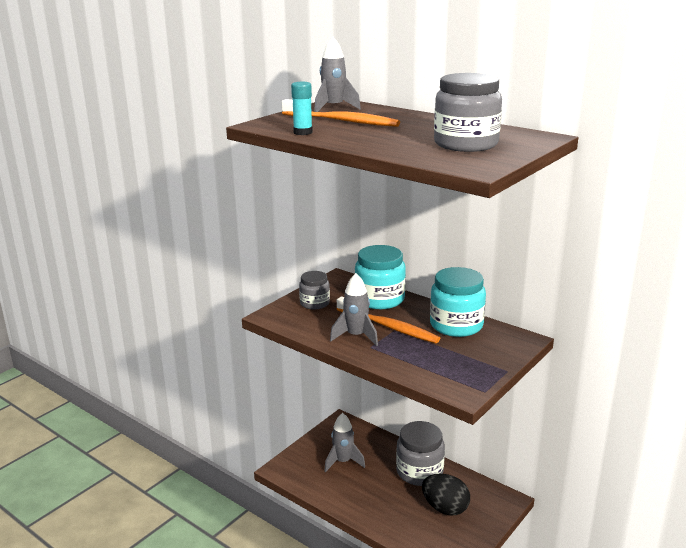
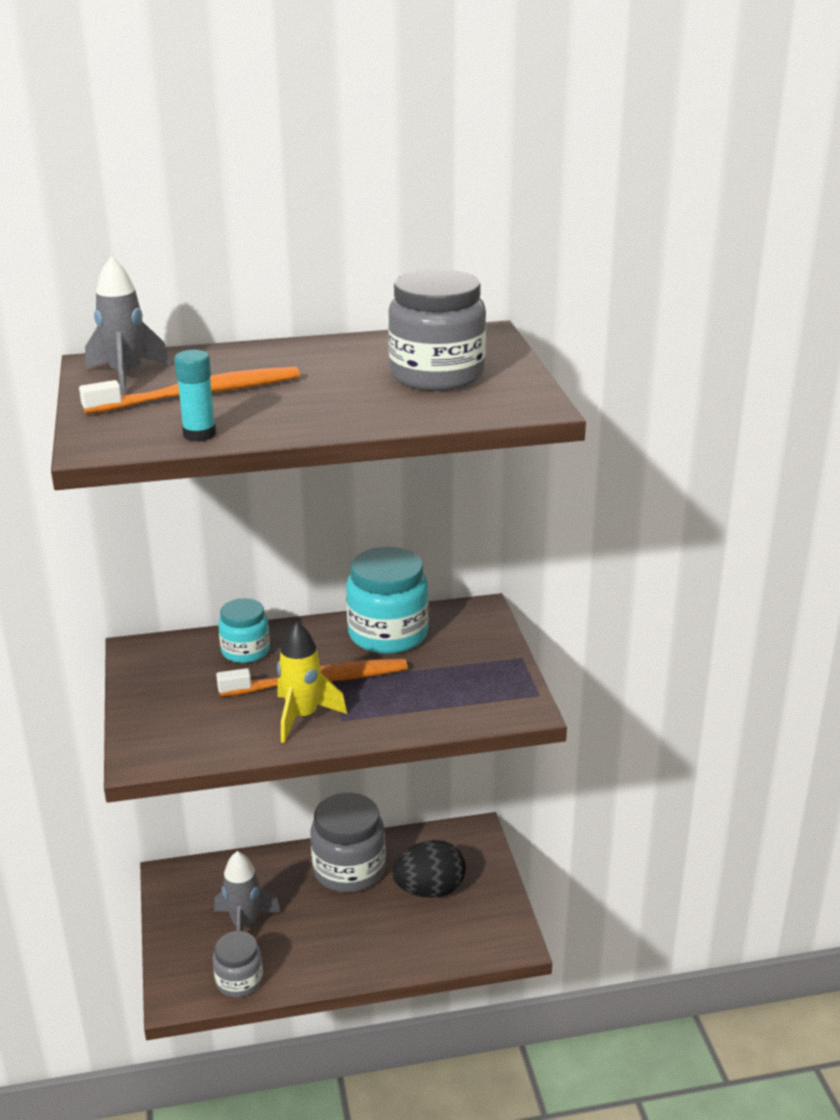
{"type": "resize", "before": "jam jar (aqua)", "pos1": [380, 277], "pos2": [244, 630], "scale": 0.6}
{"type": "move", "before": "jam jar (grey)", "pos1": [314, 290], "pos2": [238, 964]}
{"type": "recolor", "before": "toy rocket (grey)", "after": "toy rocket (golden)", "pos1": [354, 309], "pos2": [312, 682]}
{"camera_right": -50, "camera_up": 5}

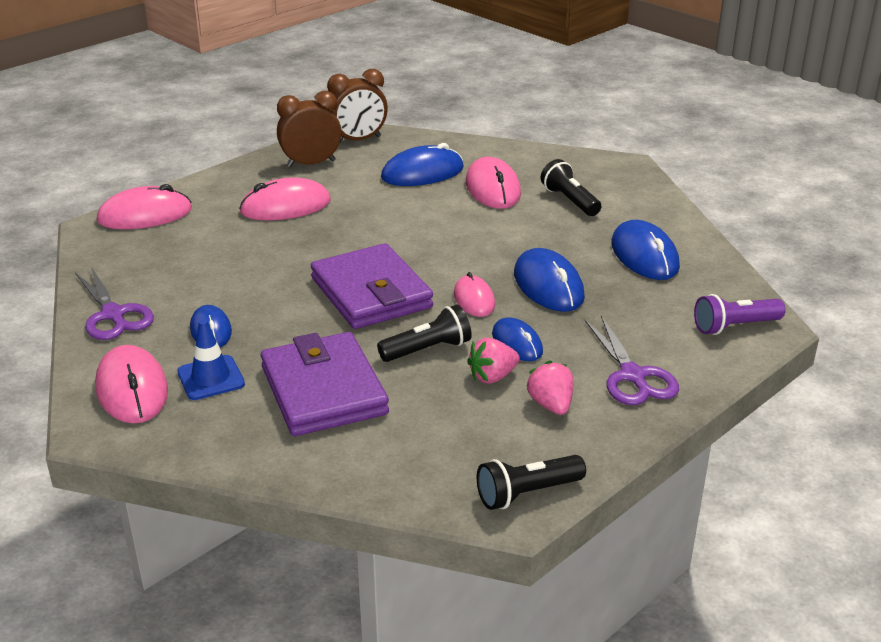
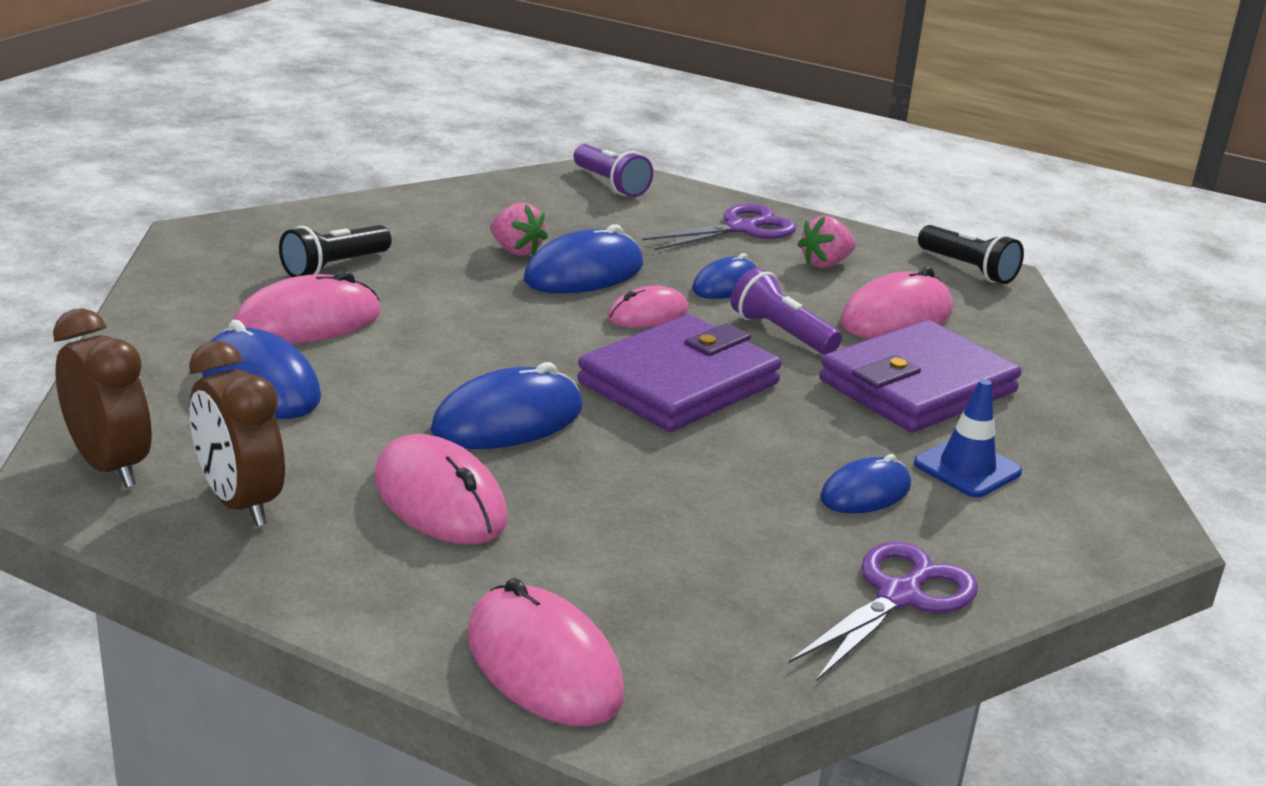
{"type": "move", "before": "computer mouse (blue)", "pos1": [645, 250], "pos2": [506, 405]}
{"type": "recolor", "before": "flashlight (jet-black)", "after": "flashlight (royal purple)", "pos1": [424, 333], "pos2": [786, 311]}
{"type": "move", "before": "strawberry (pink)", "pos1": [493, 361], "pos2": [519, 229]}
{"type": "move", "before": "computer mouse (pink)", "pos1": [131, 384], "pos2": [896, 303]}
{"camera_right": -110, "camera_up": -5}

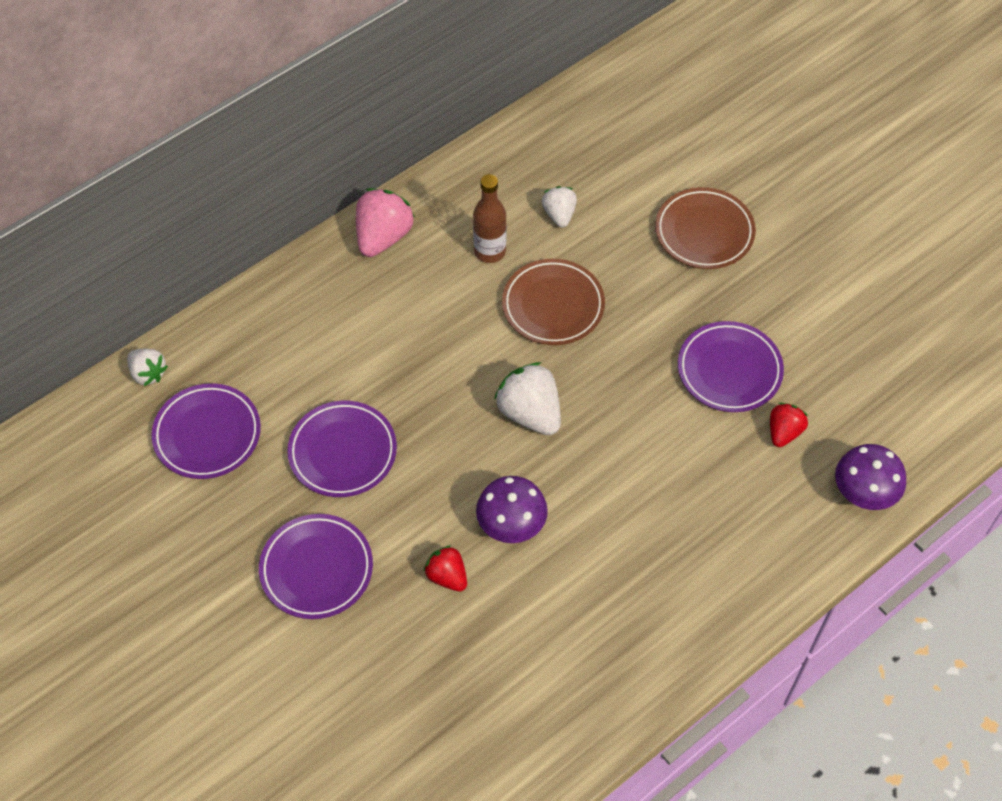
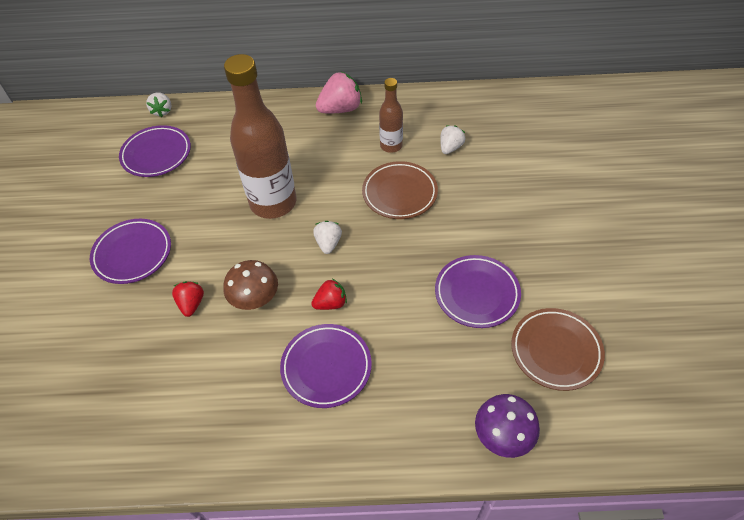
{"type": "move", "before": "flat dish (brown)", "pos1": [705, 228], "pos2": [558, 349]}
{"type": "resize", "before": "strawberry (pure white)", "pos1": [527, 398], "pos2": [327, 237], "scale": 0.6}
{"type": "move", "before": "flat dish (royal purple)", "pos1": [342, 449], "pos2": [326, 366]}
{"type": "move", "before": "strawberry (red)", "pos1": [789, 425], "pos2": [329, 294]}
{"type": "recolor", "before": "toadstool (royal purple)", "after": "toadstool (brown)", "pos1": [512, 509], "pos2": [251, 285]}
{"type": "insert", "after": "flask (brown)", "pos2": [260, 136]}
{"camera_right": 40, "camera_up": -5}

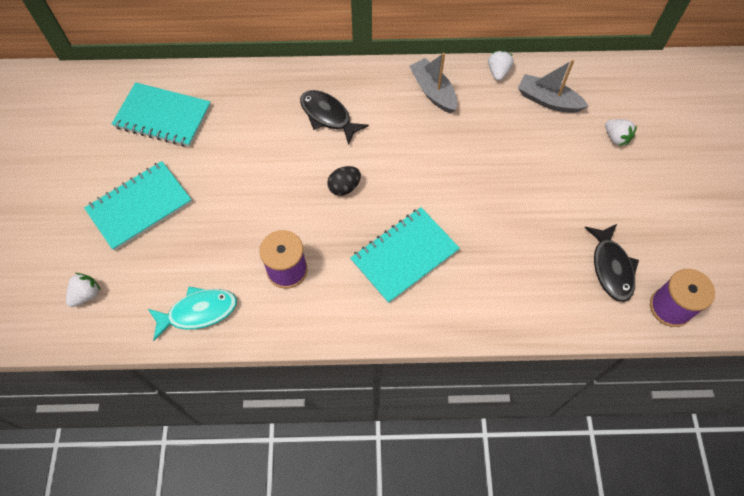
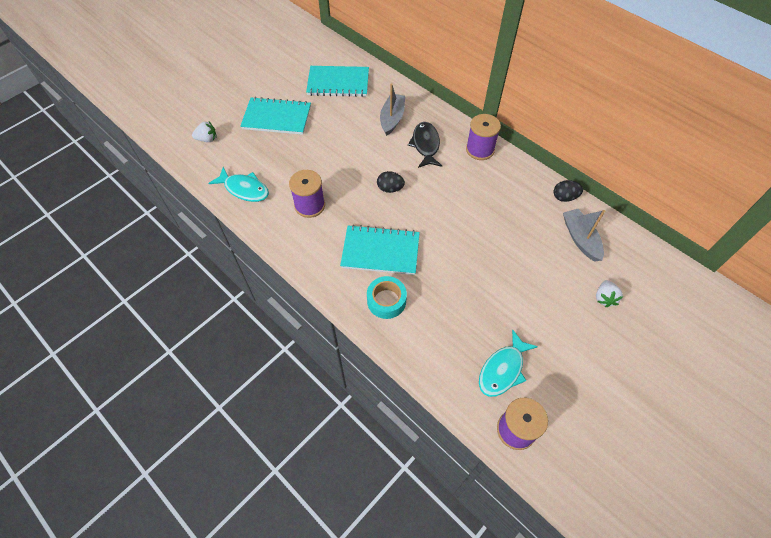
{"type": "replace", "before": "strawberry (pure white)", "after": "egg shape (jet-black)", "pos1": [501, 65], "pos2": [568, 191]}
{"type": "move", "before": "sailboat (grey)", "pos1": [433, 83], "pos2": [392, 109]}
{"type": "rotate", "before": "notepad (aqua)", "pos1": [161, 114], "pos2": [337, 81], "turn": -60}
{"type": "recolor", "before": "toy fish (jet-black)", "after": "toy fish (aqua)", "pos1": [612, 263], "pos2": [508, 363]}
{"type": "insert", "after": "reel of thread (royal purple)", "pos2": [483, 137]}
{"type": "insert", "after": "roll of tape (aqua)", "pos2": [387, 297]}
{"camera_right": 45, "camera_up": -5}

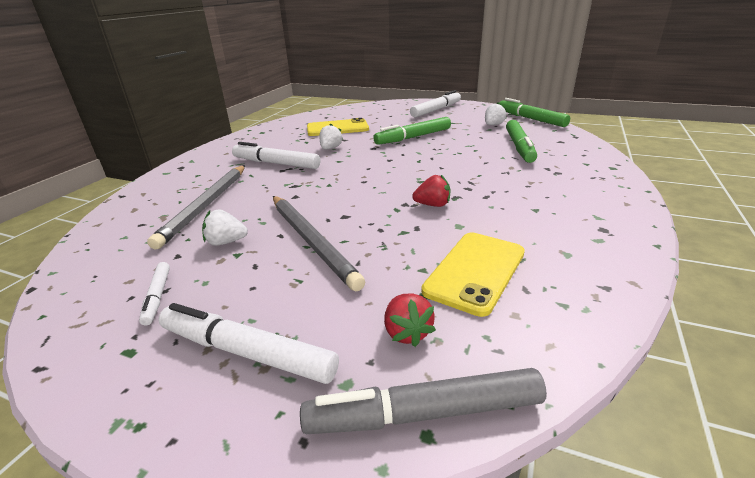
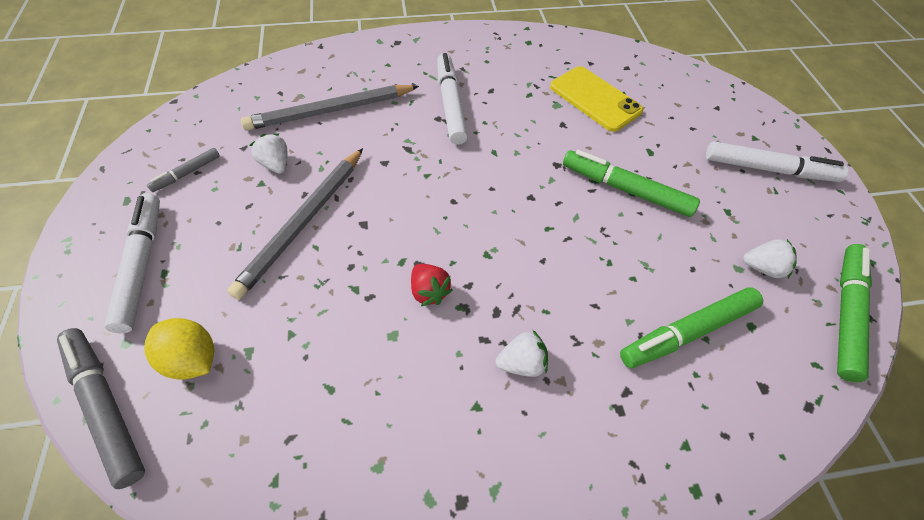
{"type": "move", "before": "strawberry (pure white)", "pos1": [331, 136], "pos2": [522, 353]}
{"type": "delete", "before": "mobile phone (golden)", "pos1": [473, 274]}
{"type": "recolor", "before": "felt pen (pure white)", "after": "felt pen (grey)", "pos1": [154, 293], "pos2": [183, 170]}
{"type": "replace", "before": "strawberry (red)", "after": "citrus fruit (golden)", "pos1": [410, 320], "pos2": [179, 349]}
{"camera_right": 55, "camera_up": 25}

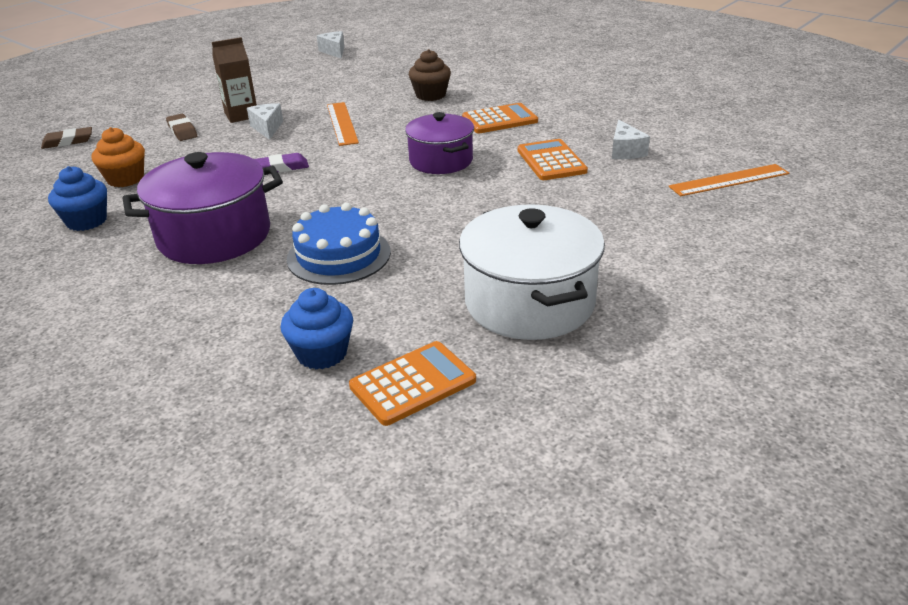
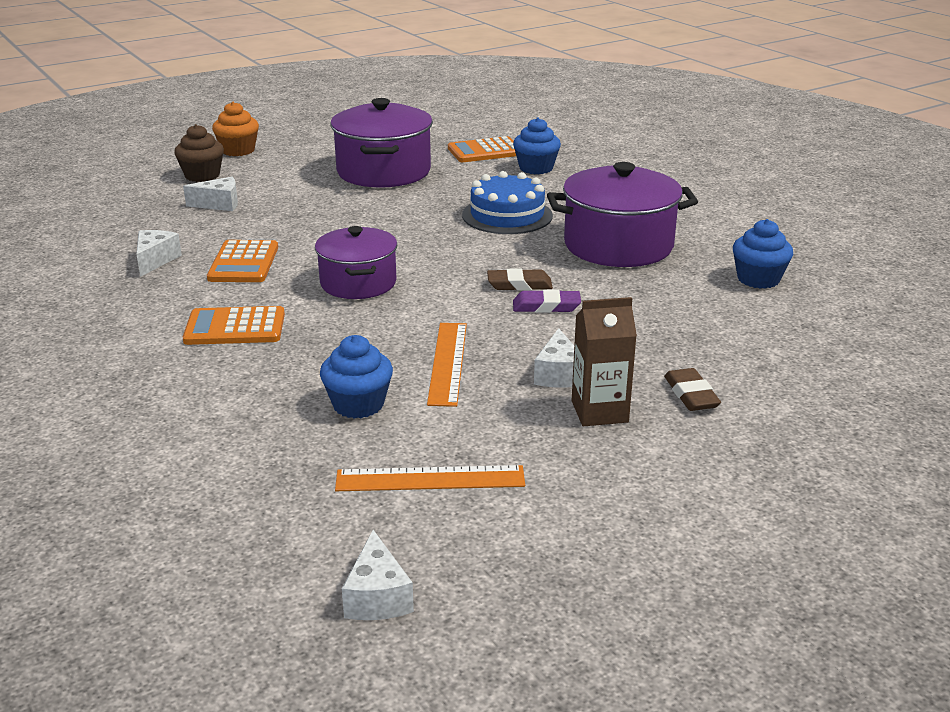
{"type": "move", "before": "fairy cake (brown)", "pos1": [430, 75], "pos2": [199, 153]}
{"type": "move", "before": "gum eraser (brown)", "pos1": [66, 138], "pos2": [520, 279]}
{"type": "move", "before": "fairy cake (orange)", "pos1": [118, 157], "pos2": [235, 129]}
{"type": "move", "before": "measuring stick (orange)", "pos1": [729, 180], "pos2": [430, 478]}
{"type": "recolor", "before": "pot (pure white)", "after": "pot (royal purple)", "pos1": [532, 272], "pos2": [382, 143]}
{"type": "insert", "after": "cheese wedge (pure white)", "pos2": [210, 194]}
{"type": "insert", "after": "fairy cake (blue)", "pos2": [356, 377]}
{"camera_right": -165, "camera_up": -5}

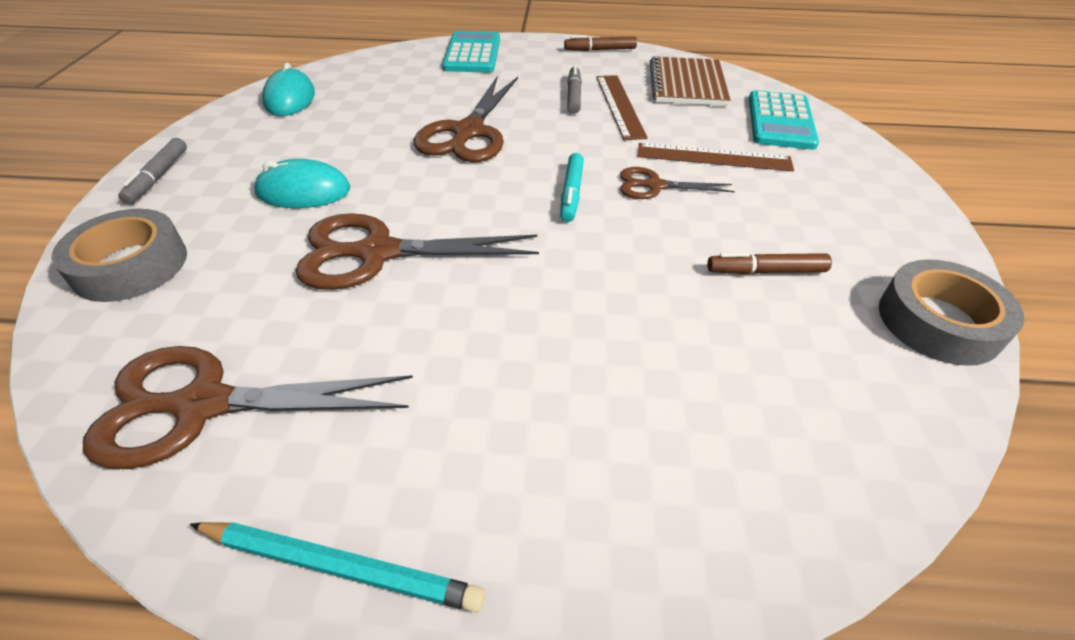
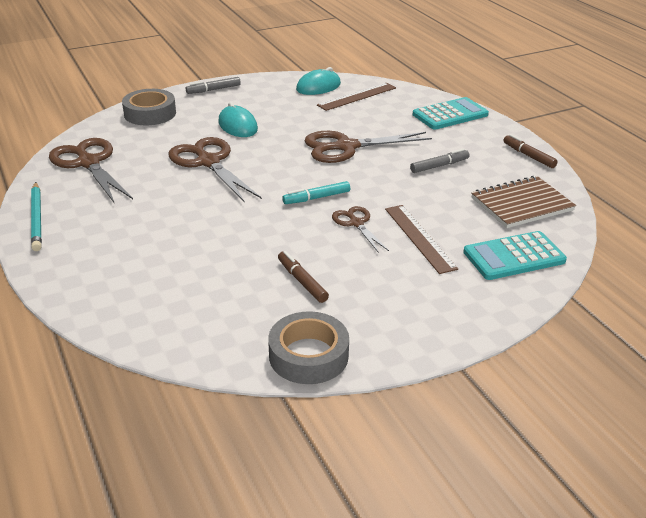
{"type": "move", "before": "measuring stick (brown)", "pos1": [622, 107], "pos2": [356, 97]}
{"camera_right": 60, "camera_up": -10}

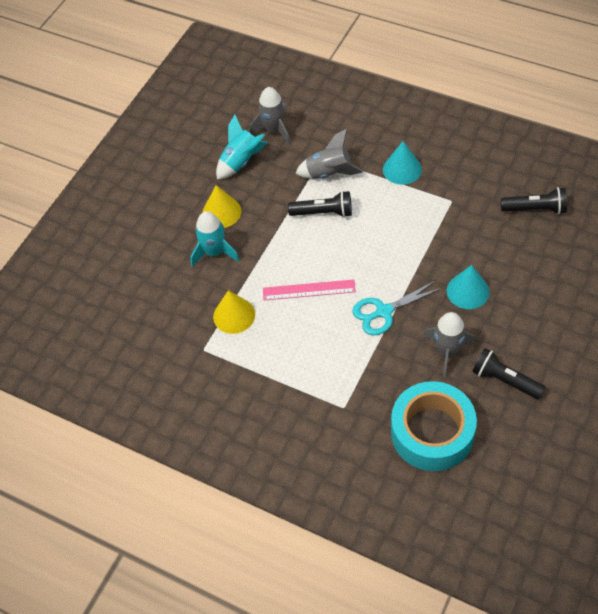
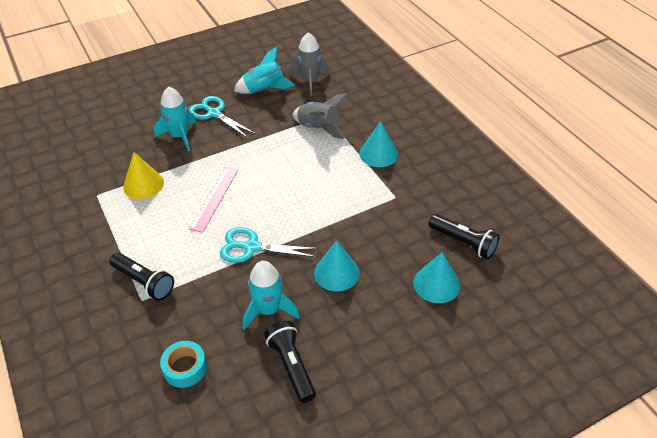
{"type": "replace", "before": "cone shape (golden)", "after": "pair of scissors (aqua)", "pos1": [221, 206], "pos2": [222, 117]}
{"type": "move", "before": "flashlight (jet-black)", "pos1": [320, 204], "pos2": [142, 277]}
{"type": "rotate", "before": "measuring stick (pink)", "pos1": [309, 289], "pos2": [213, 200], "turn": 75}
{"type": "recolor", "before": "toy rocket (grey)", "after": "toy rocket (aqua)", "pos1": [449, 345], "pos2": [271, 295]}
{"type": "resize", "before": "roll of tape (aqua)", "pos1": [434, 426], "pos2": [183, 364], "scale": 0.47}
{"type": "insert", "after": "cone shape (aqua)", "pos2": [436, 277]}
{"camera_right": 30, "camera_up": -10}

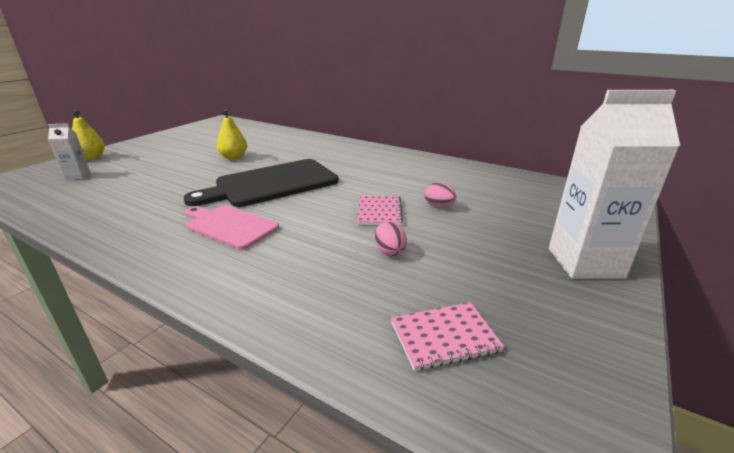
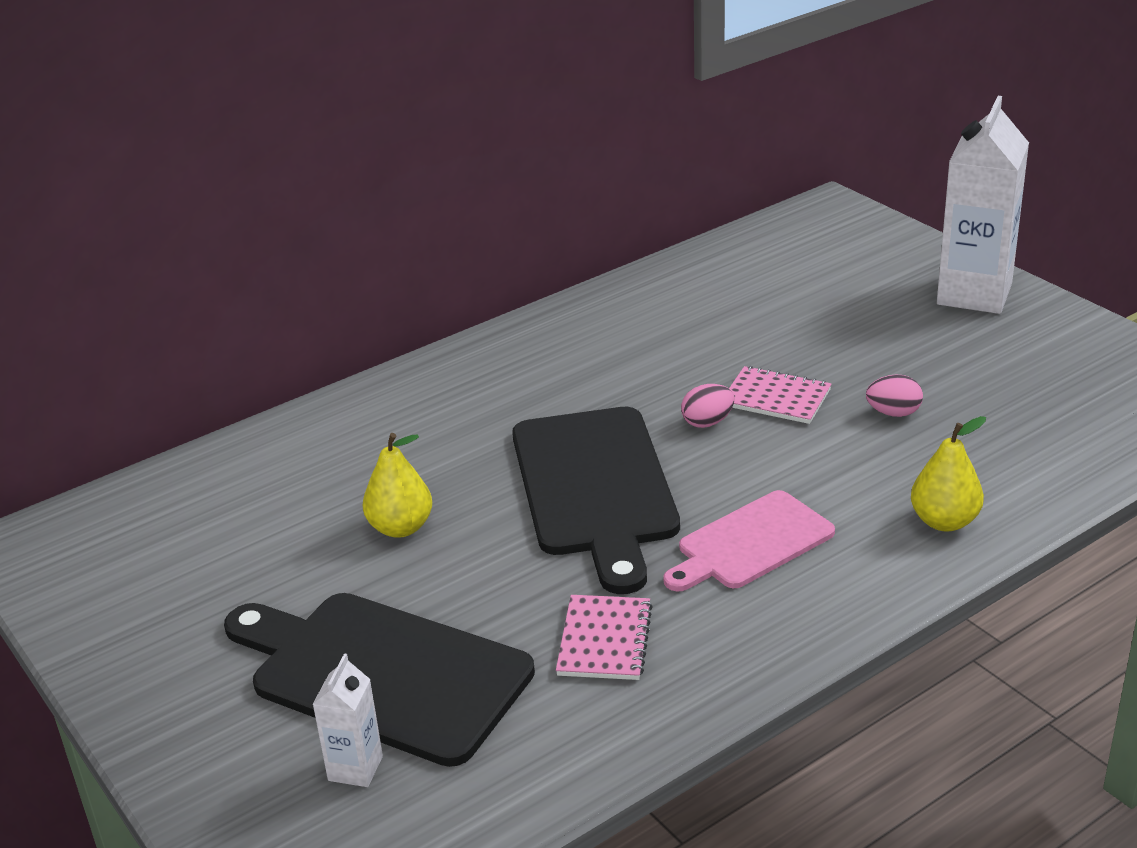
{"type": "move", "before": "pear (golden)", "pos1": [88, 134], "pos2": [948, 474]}
{"type": "move", "before": "egg shape (pink)", "pos1": [440, 194], "pos2": [707, 406]}
{"type": "move", "before": "notepad (pink)", "pos1": [447, 336], "pos2": [604, 637]}
{"type": "insert", "after": "bread board (jet-black)", "pos2": [379, 680]}
{"camera_right": -65, "camera_up": 5}

